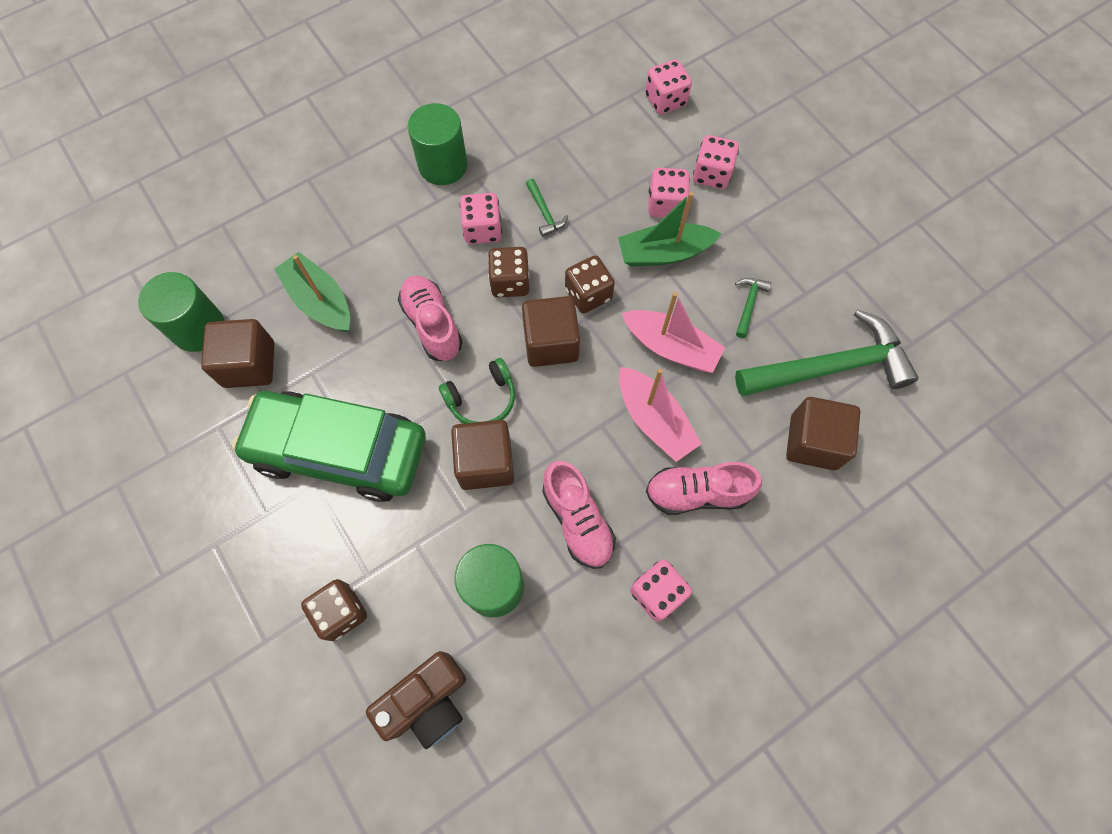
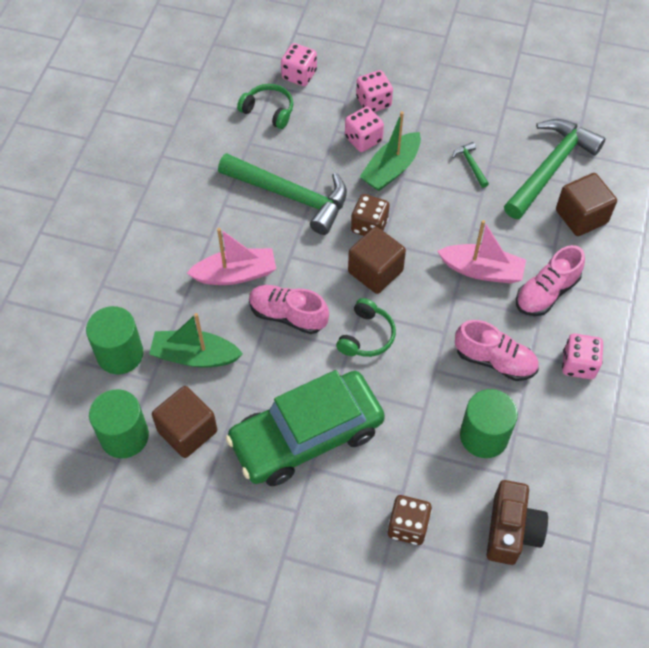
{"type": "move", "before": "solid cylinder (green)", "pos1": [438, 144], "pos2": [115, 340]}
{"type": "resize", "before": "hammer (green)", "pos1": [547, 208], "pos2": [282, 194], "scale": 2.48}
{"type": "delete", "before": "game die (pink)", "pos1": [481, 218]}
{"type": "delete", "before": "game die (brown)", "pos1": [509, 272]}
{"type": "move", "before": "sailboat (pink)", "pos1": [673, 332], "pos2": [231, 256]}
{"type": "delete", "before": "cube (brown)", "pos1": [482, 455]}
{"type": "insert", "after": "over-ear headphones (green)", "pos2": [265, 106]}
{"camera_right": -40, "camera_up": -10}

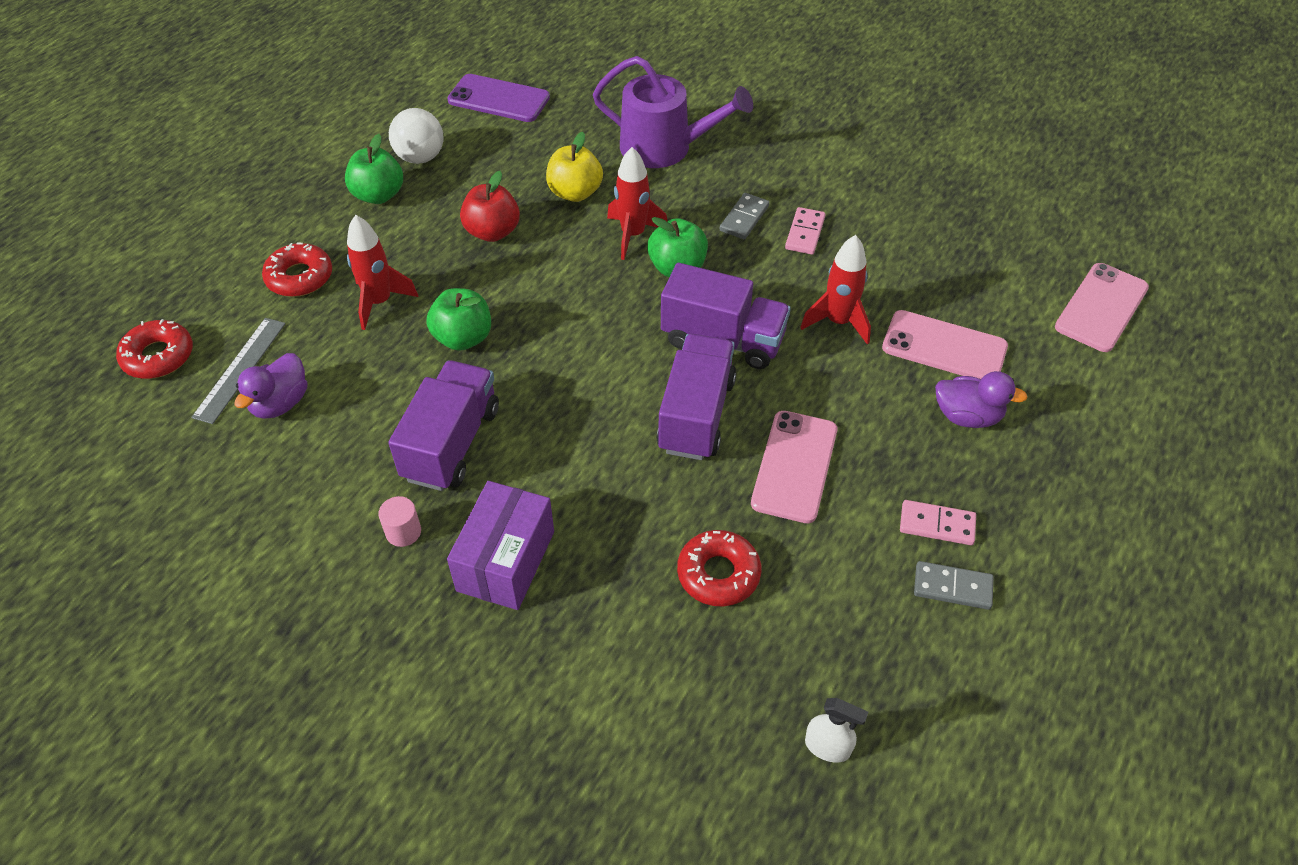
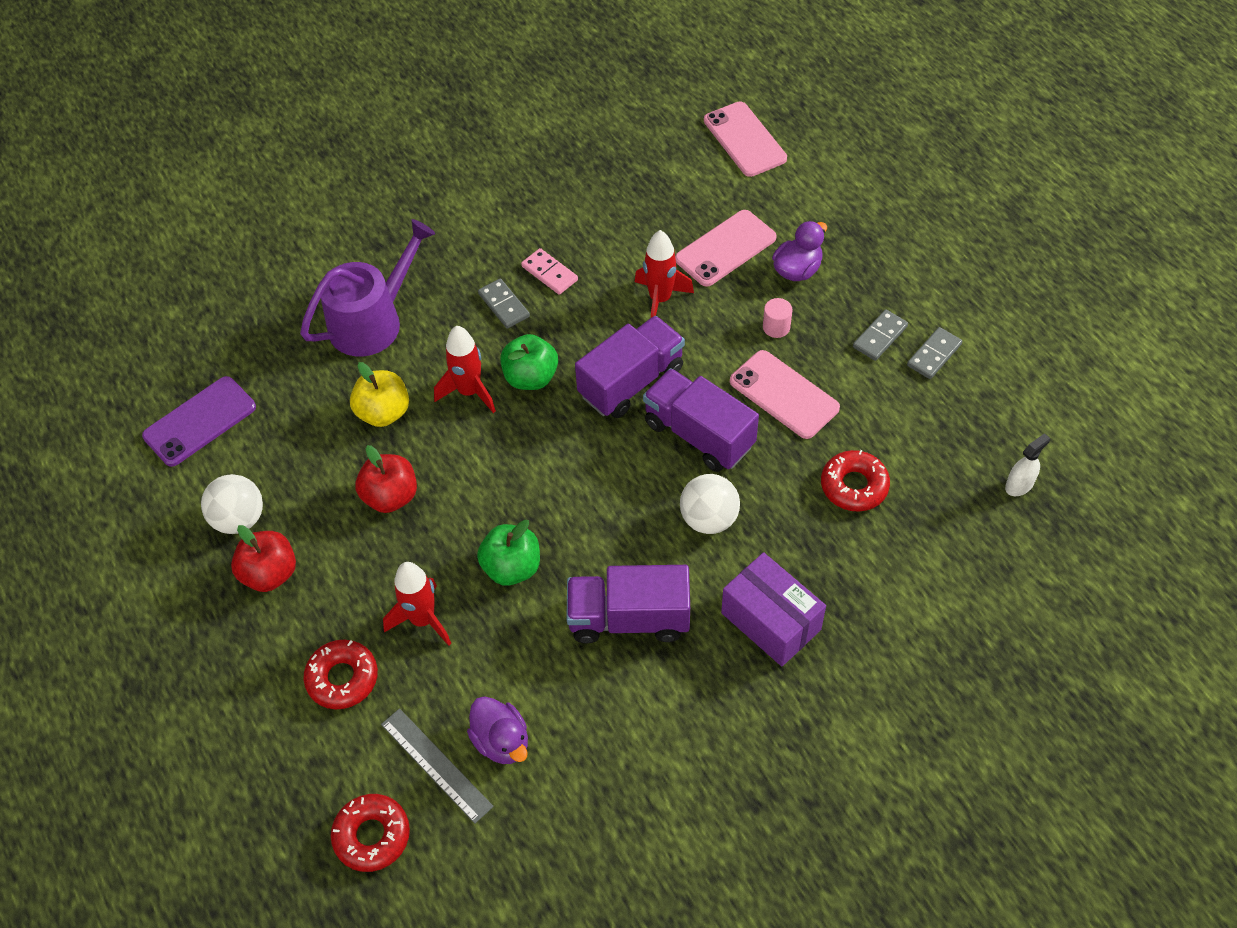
{"type": "recolor", "before": "apple (green)", "after": "apple (red)", "pos1": [374, 169], "pos2": [263, 558]}
{"type": "rotate", "before": "truck (royal purple)", "pos1": [443, 425], "pos2": [628, 604], "turn": -45}
{"type": "move", "before": "solid cylinder (pink)", "pos1": [399, 521], "pos2": [778, 318]}
{"type": "recolor", "before": "domino piece (pink)", "after": "domino piece (grey)", "pos1": [938, 522], "pos2": [880, 335]}
{"type": "insert", "after": "ball (pure white)", "pos2": [710, 504]}
{"camera_right": -60, "camera_up": 5}

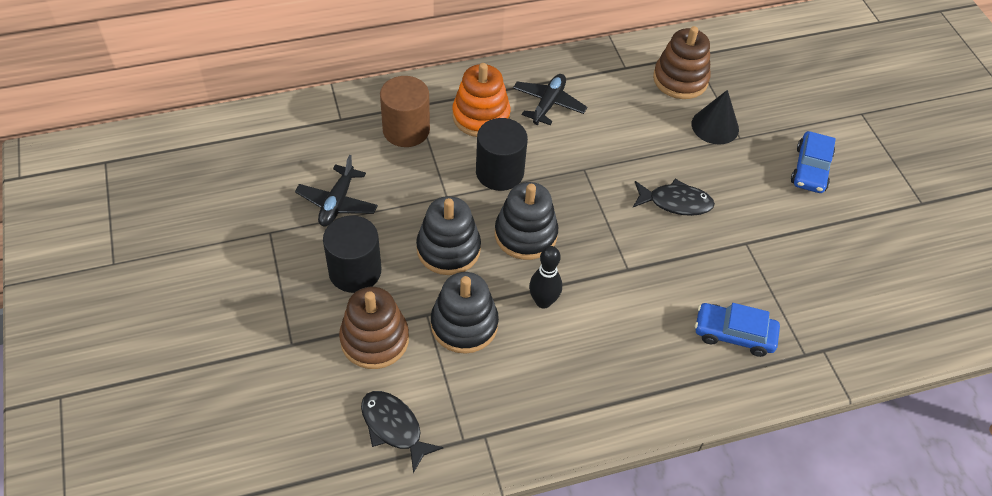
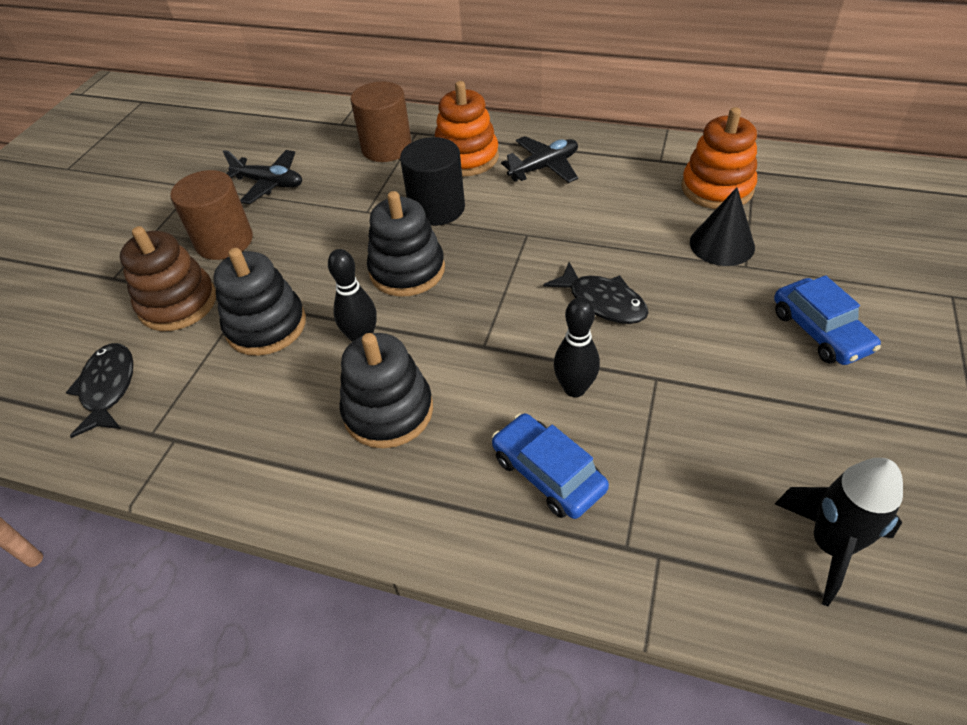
{"type": "recolor", "before": "ring stacker (brown)", "after": "ring stacker (orange)", "pos1": [682, 62], "pos2": [719, 158]}
{"type": "rotate", "before": "car (blue)", "pos1": [813, 162], "pos2": [827, 320], "turn": -75}
{"type": "rotate", "before": "plane (jet-black)", "pos1": [336, 190], "pos2": [262, 177], "turn": -120}
{"type": "move", "before": "ring stacker (jet-black)", "pos1": [448, 235], "pos2": [386, 390]}
{"type": "recolor", "before": "solid cylinder (jet-black)", "after": "solid cylinder (brown)", "pos1": [352, 254], "pos2": [211, 215]}
{"type": "insert", "after": "tenpin (jet-black)", "pos2": [577, 347]}
{"type": "insert", "after": "toy rocket (jet-black)", "pos2": [839, 532]}
{"camera_right": 40, "camera_up": -5}

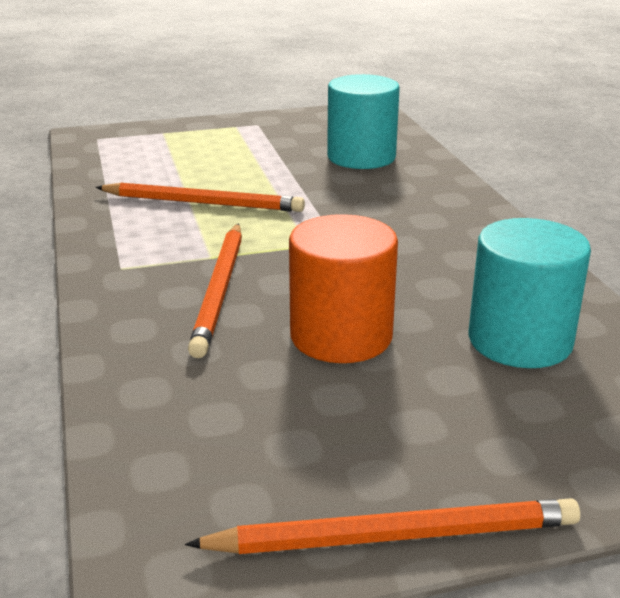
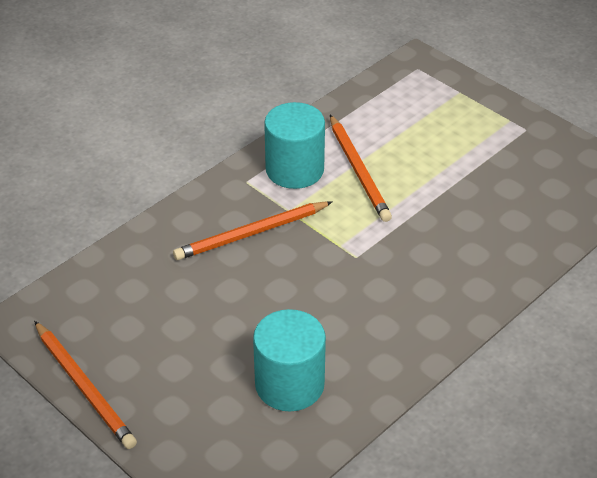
{"type": "move", "before": "solid cylinder (aqua)", "pos1": [363, 121], "pos2": [294, 145]}
{"type": "delete", "before": "solid cylinder (orange)", "pos1": [343, 288]}
{"camera_right": 60, "camera_up": 15}

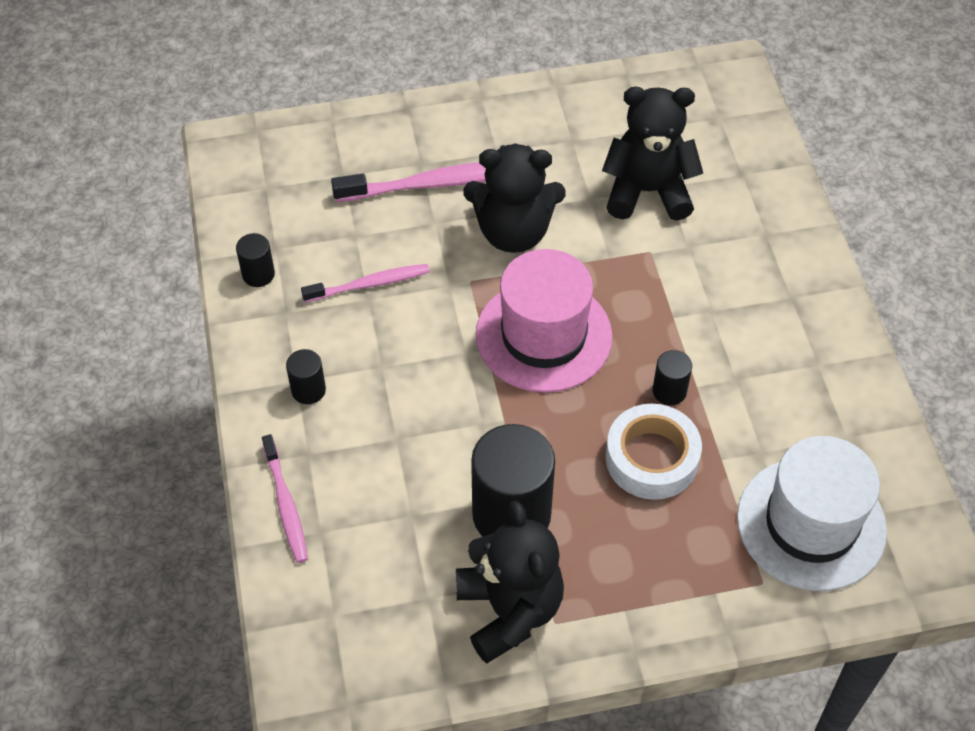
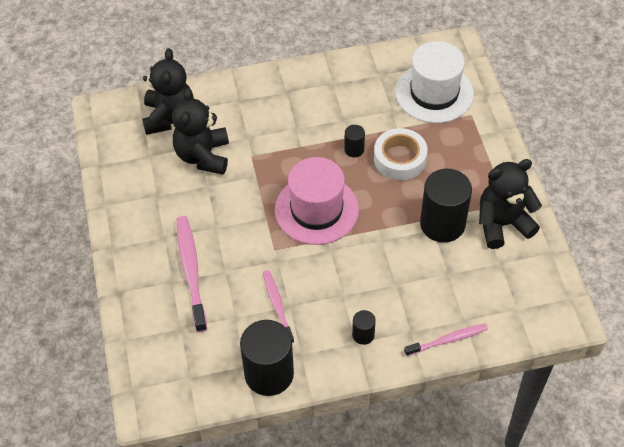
{"type": "move", "before": "stuffed bear (jet-black)", "pos1": [514, 198], "pos2": [168, 91]}
{"type": "resize", "before": "solid cylinder (jet-black)", "pos1": [255, 260], "pos2": [267, 358], "scale": 2.16}
{"camera_right": -90, "camera_up": 0}

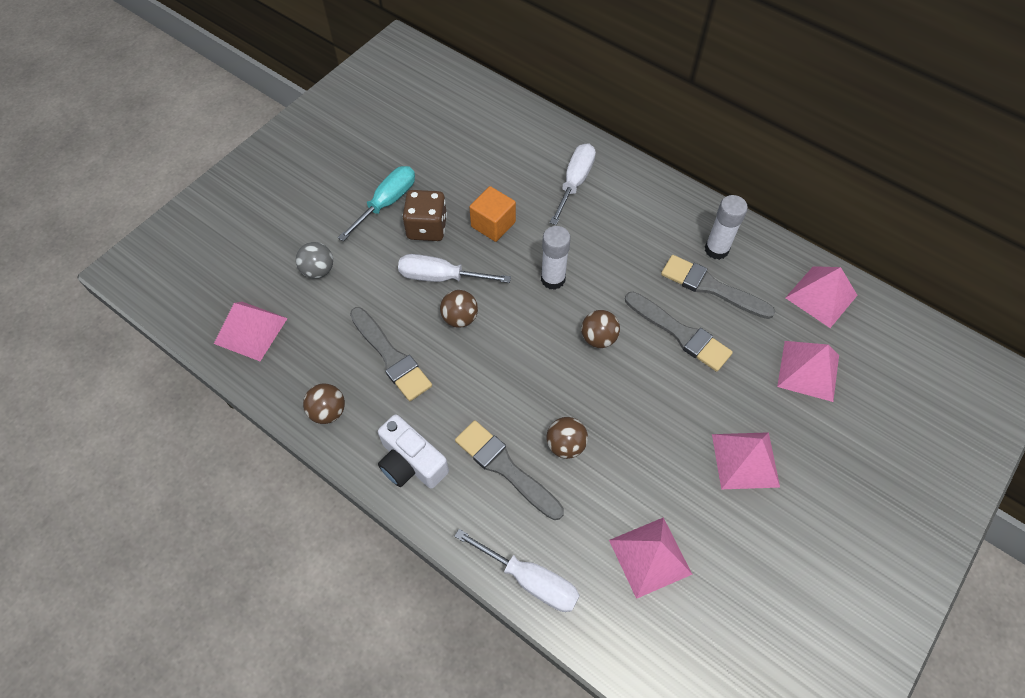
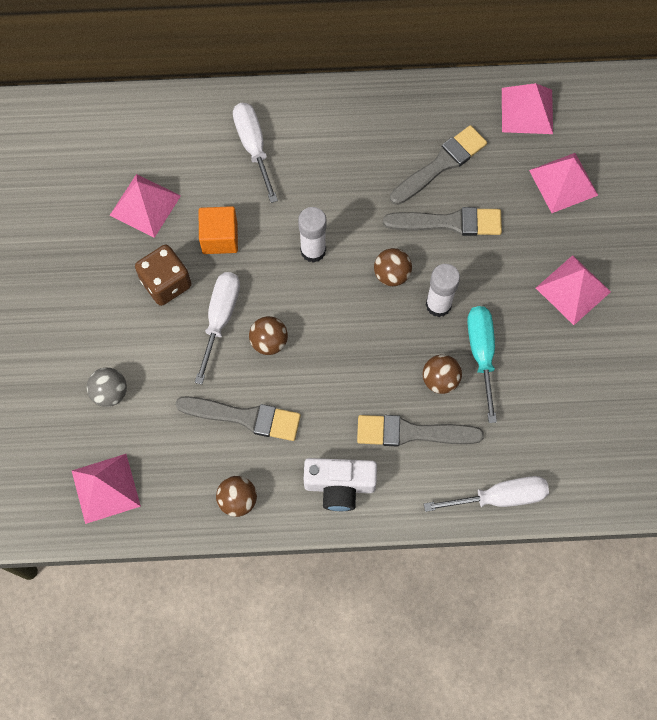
{"type": "move", "before": "flat screwdriver (aqua)", "pos1": [376, 203], "pos2": [482, 364]}
{"type": "move", "before": "glue stick (pure white)", "pos1": [726, 227], "pos2": [443, 290]}
{"type": "rotate", "before": "flat screwdriver (pure white)", "pos1": [454, 268], "pos2": [217, 328], "turn": 135}
{"type": "rotate", "before": "paint brush (grey)", "pos1": [718, 287], "pos2": [438, 165], "turn": 150}
{"type": "move", "before": "pyramid shape (pink)", "pos1": [650, 558], "pos2": [145, 206]}
{"camera_right": -40, "camera_up": 10}

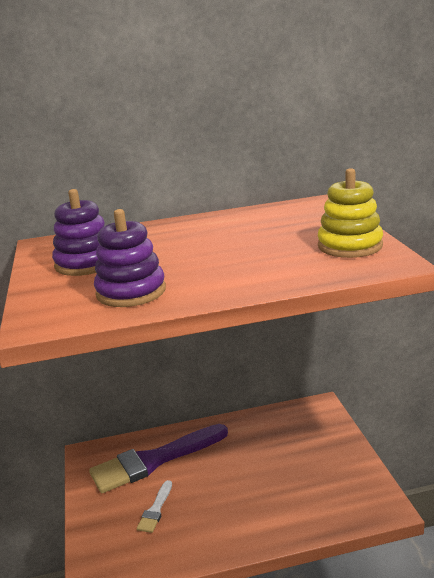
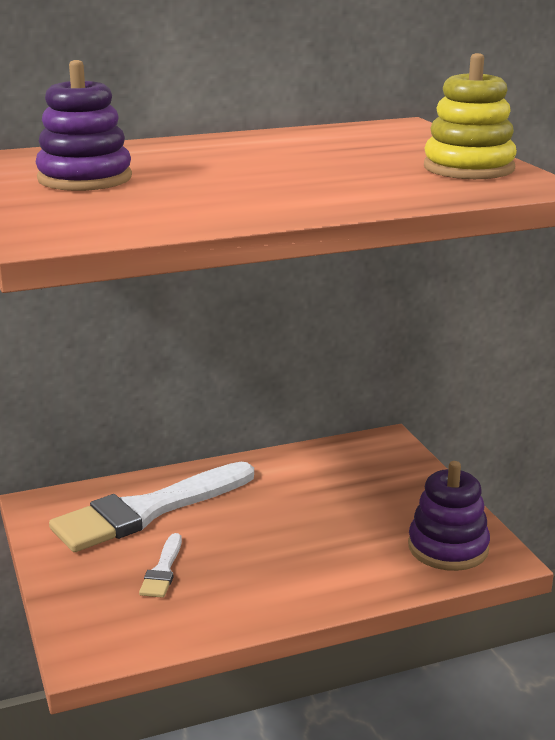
{"type": "move", "before": "ring stacker (royal purple)", "pos1": [130, 258], "pos2": [449, 516]}
{"type": "recolor", "before": "paint brush (royal purple)", "after": "paint brush (pure white)", "pos1": [158, 458], "pos2": [151, 507]}
{"camera_right": -10, "camera_up": 0}

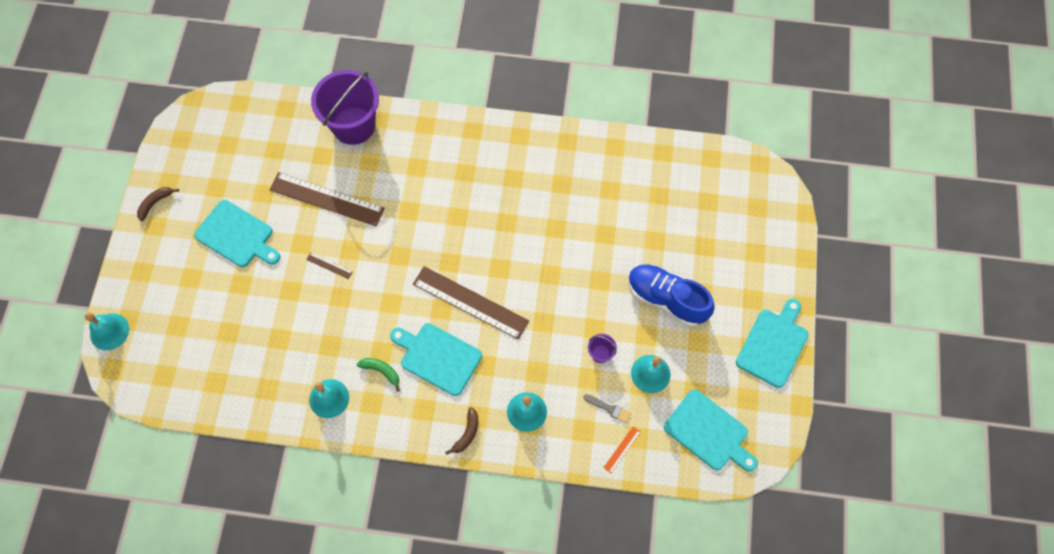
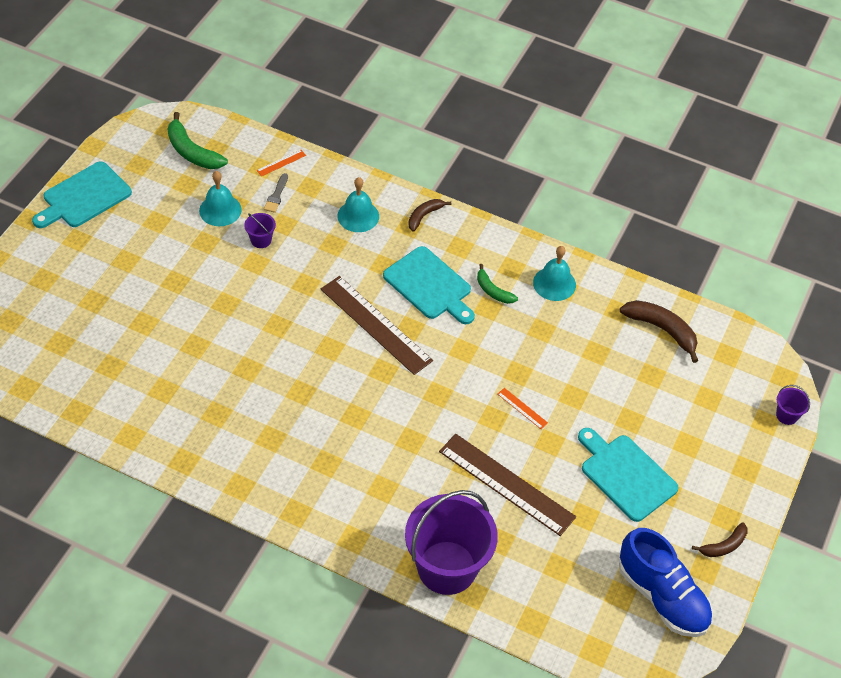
{"type": "recolor", "before": "measuring stick (brown)", "after": "measuring stick (orange)", "pos1": [329, 266], "pos2": [523, 408]}
{"type": "move", "before": "shoe (blue)", "pos1": [671, 295], "pos2": [666, 582]}
{"type": "replace", "before": "bell (aqua)", "after": "pail (royal purple)", "pos1": [107, 331], "pos2": [793, 405]}
{"type": "replace", "before": "bread board (aqua)", "after": "toy banana (green)", "pos1": [711, 430], "pos2": [198, 140]}
{"type": "rotate", "before": "paint brush (grey)", "pos1": [607, 408], "pos2": [276, 193], "turn": -120}
{"type": "insert", "after": "toy banana (brown)", "pos2": [659, 331]}
{"camera_right": -165, "camera_up": -15}

